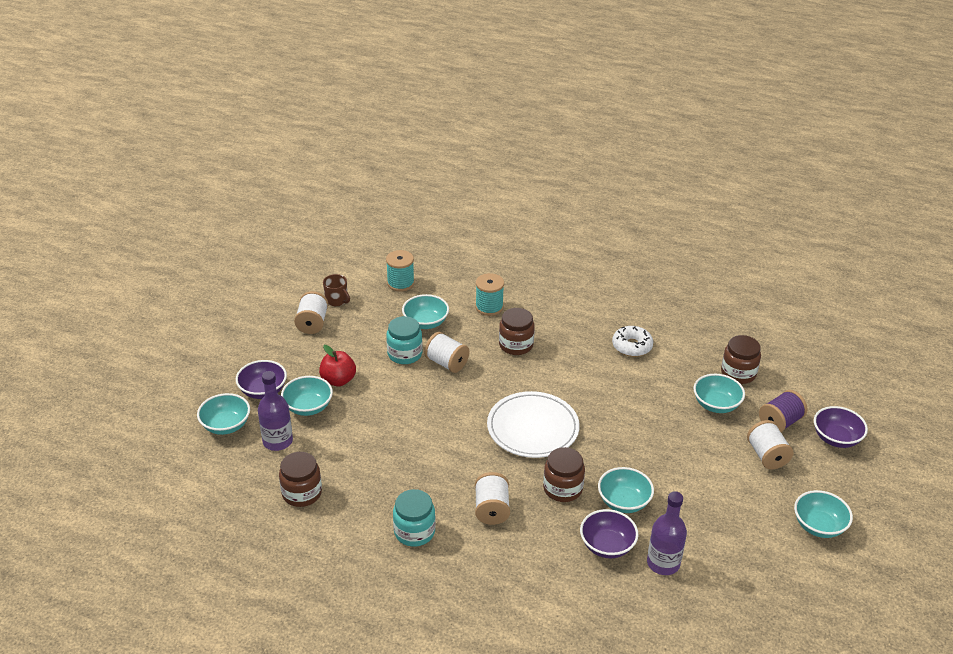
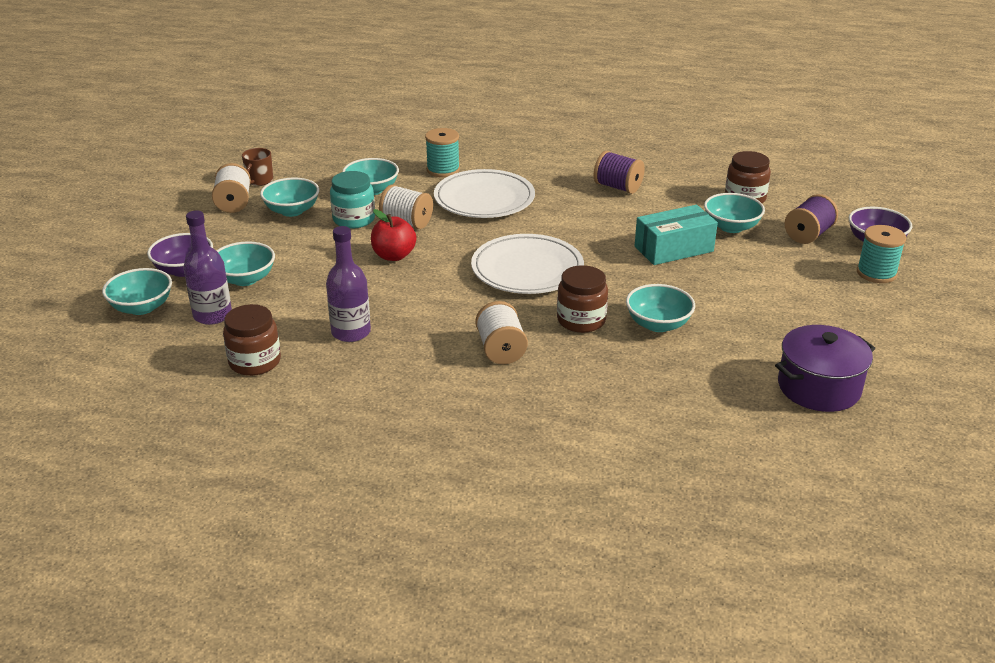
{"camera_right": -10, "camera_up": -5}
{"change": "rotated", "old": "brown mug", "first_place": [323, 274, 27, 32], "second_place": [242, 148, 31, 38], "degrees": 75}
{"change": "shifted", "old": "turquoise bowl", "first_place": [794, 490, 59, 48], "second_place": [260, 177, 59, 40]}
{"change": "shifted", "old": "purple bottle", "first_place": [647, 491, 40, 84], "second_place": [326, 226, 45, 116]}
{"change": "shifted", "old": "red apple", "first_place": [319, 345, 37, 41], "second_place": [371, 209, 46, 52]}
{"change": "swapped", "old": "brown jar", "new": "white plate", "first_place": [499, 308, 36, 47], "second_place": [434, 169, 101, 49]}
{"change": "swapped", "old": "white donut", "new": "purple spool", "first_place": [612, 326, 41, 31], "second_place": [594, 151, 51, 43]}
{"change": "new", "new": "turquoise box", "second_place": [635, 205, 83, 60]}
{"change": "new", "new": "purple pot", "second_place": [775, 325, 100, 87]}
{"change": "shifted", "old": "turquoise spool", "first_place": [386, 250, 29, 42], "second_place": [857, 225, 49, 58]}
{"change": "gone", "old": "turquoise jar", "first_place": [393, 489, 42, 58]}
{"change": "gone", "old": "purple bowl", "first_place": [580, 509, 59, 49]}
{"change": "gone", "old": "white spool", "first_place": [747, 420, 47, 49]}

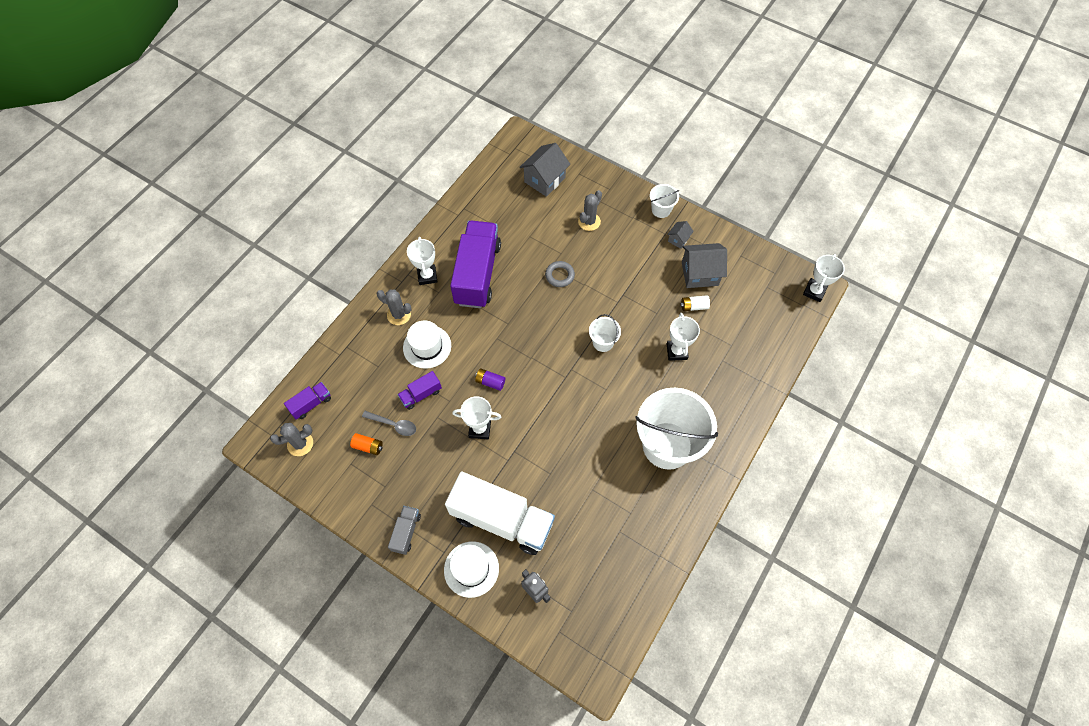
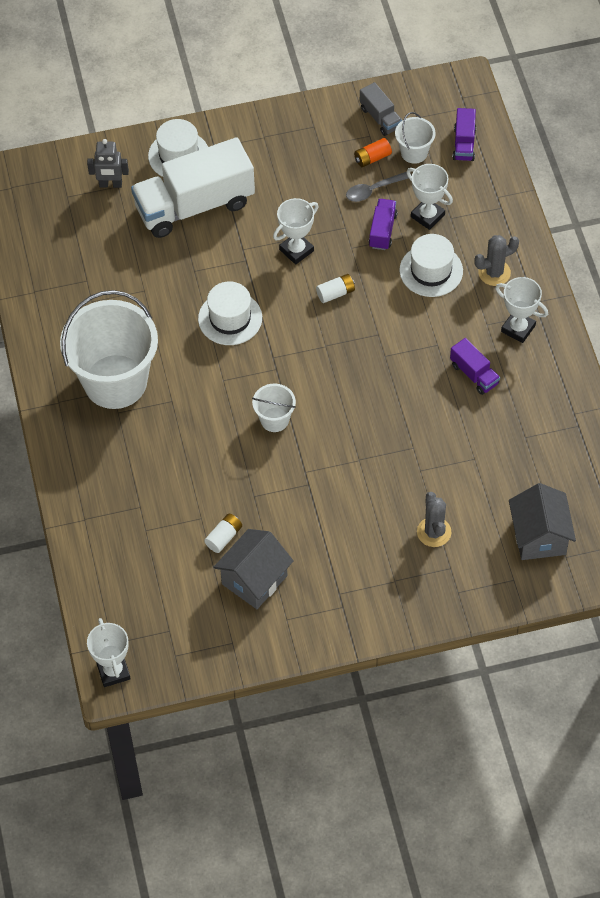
{"camera_right": 135, "camera_up": -5}
{"change": "new", "new": "white hat", "second_place": [198, 281, 64, 64]}
{"change": "repainted", "old": "purple battery", "new": "white battery", "first_place": [475, 369, 30, 22], "second_place": [316, 274, 39, 29]}
{"change": "shifted", "old": "grey truck", "first_place": [388, 506, 33, 49], "second_place": [360, 82, 42, 54]}
{"change": "shifted", "old": "white bucket", "first_place": [650, 184, 29, 34], "second_place": [395, 112, 40, 52]}
{"change": "shifted", "old": "white trophy", "first_place": [667, 313, 33, 48], "second_place": [406, 164, 47, 66]}
{"change": "scaled", "old": "purple truck", "first_place": [450, 221, 51, 87], "second_place": [450, 338, 50, 57], "factor": 0.45}
{"change": "gone", "old": "grey cactus", "first_place": [270, 423, 43, 33]}
{"change": "gone", "old": "grey ring", "first_place": [545, 261, 30, 26]}
{"change": "gone", "old": "grey house", "first_place": [667, 221, 27, 28]}

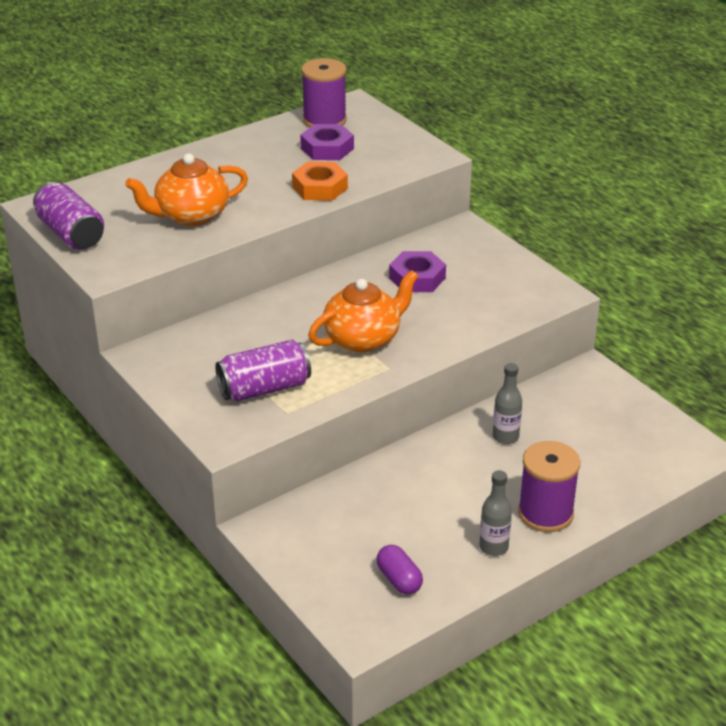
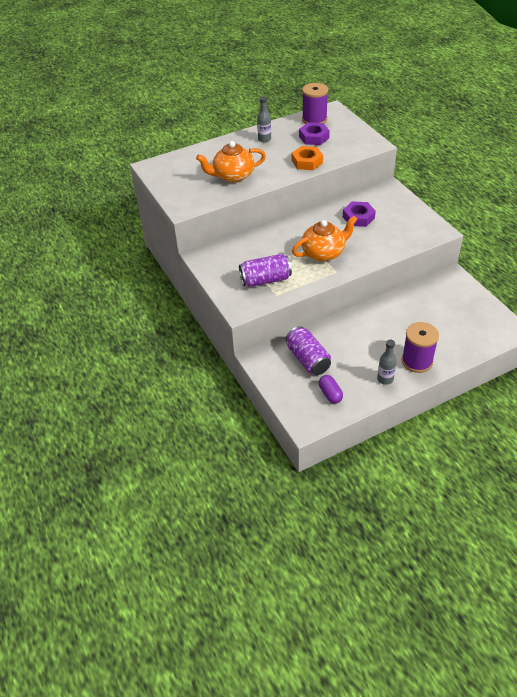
{"camera_right": 10, "camera_up": 10}
{"change": "shifted", "old": "grey bottle", "first_place": [493, 363, 29, 81], "second_place": [257, 97, 14, 45]}
{"change": "shifted", "old": "purple can", "first_place": [33, 182, 71, 68], "second_place": [285, 326, 46, 49]}

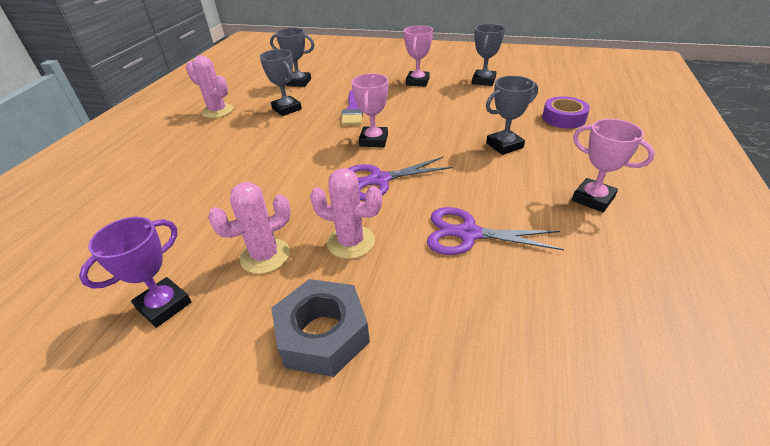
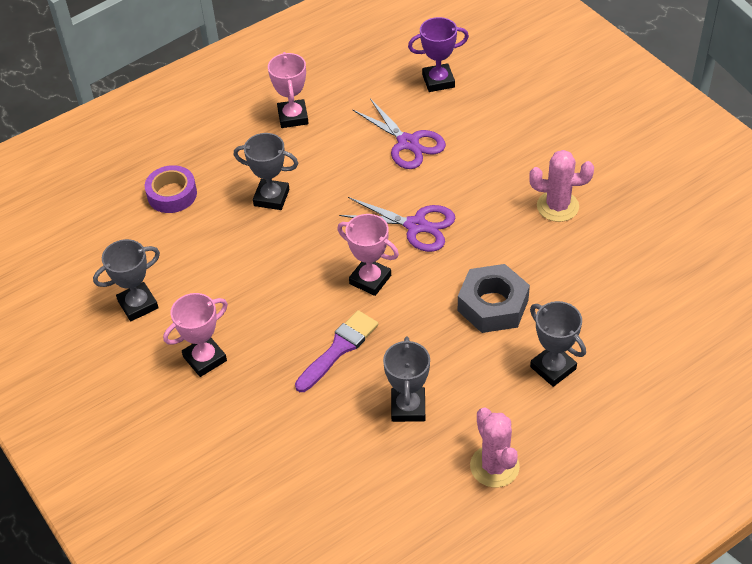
{"camera_right": -140, "camera_up": 10}
{"change": "rotated", "old": "pink trophy", "first_place": [351, 73, 37, 74], "second_place": [337, 214, 62, 82], "degrees": 75}
{"change": "shifted", "old": "purple trophy", "first_place": [79, 217, 112, 111], "second_place": [408, 17, 61, 75]}
{"change": "shifted", "old": "grey nut", "first_place": [271, 279, 99, 98], "second_place": [458, 264, 72, 69]}
{"change": "shifted", "old": "grey trophy", "first_place": [270, 28, 45, 59], "second_place": [530, 301, 56, 86]}
{"change": "gone", "old": "pink cactus", "first_place": [310, 168, 72, 91]}

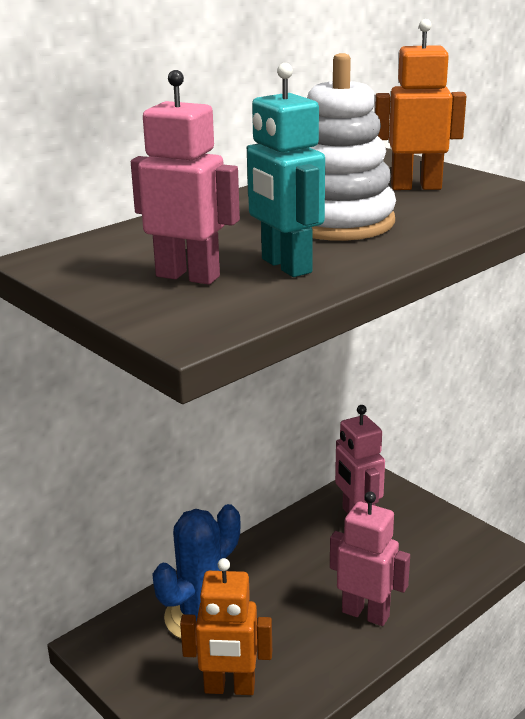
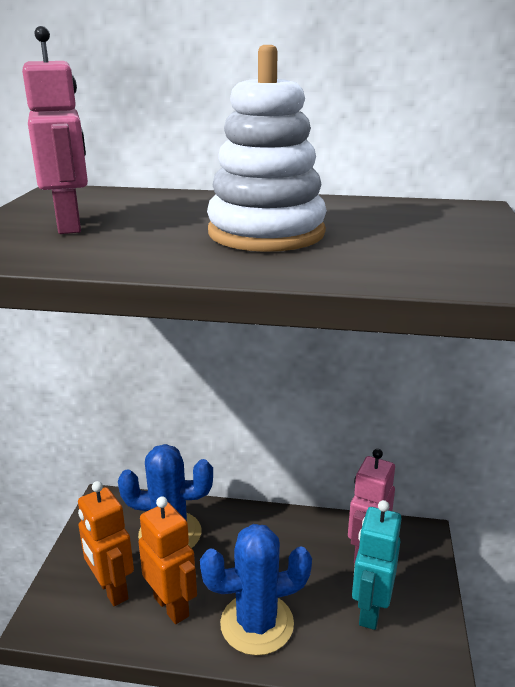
{"camera_right": 50, "camera_up": 0}
{"change": "shifted", "old": "orange robot", "first_place": [375, 19, 91, 171], "second_place": [139, 496, 58, 128]}
{"change": "swapped", "old": "pink robot", "new": "blue cactus", "first_place": [330, 492, 80, 134], "second_place": [200, 524, 112, 132]}
{"change": "shifted", "old": "turquoise robot", "first_place": [247, 63, 78, 214], "second_place": [352, 500, 50, 130]}

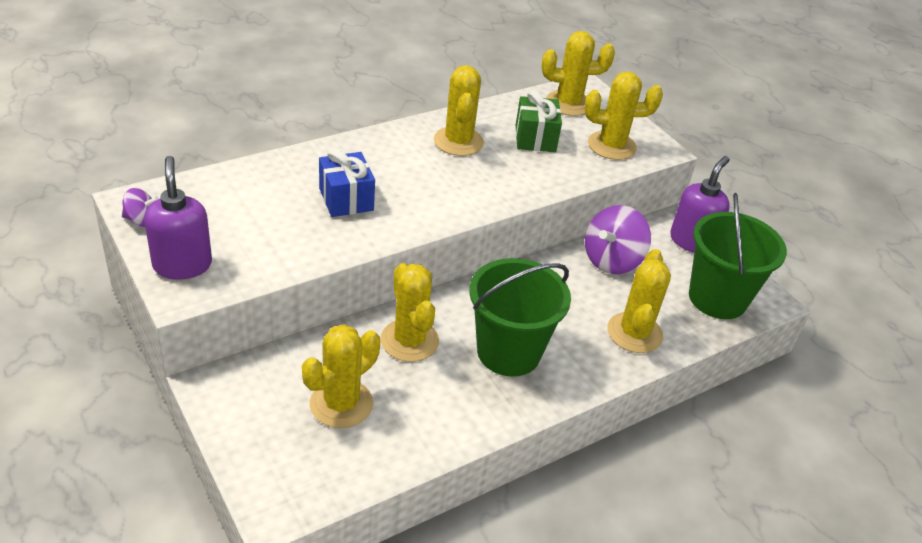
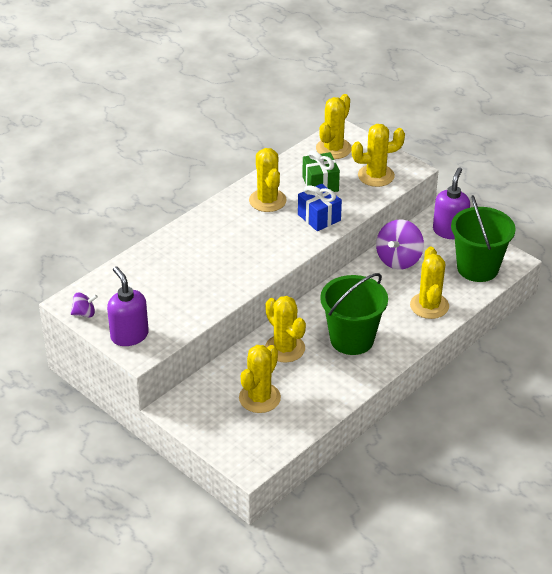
{"camera_right": -10, "camera_up": 0}
{"change": "shifted", "old": "blue gift", "first_place": [319, 148, 56, 69], "second_place": [298, 184, 44, 47]}
{"change": "rotated", "old": "yellow cactus", "first_place": [542, 31, 73, 85], "second_place": [316, 94, 36, 65], "degrees": -45}

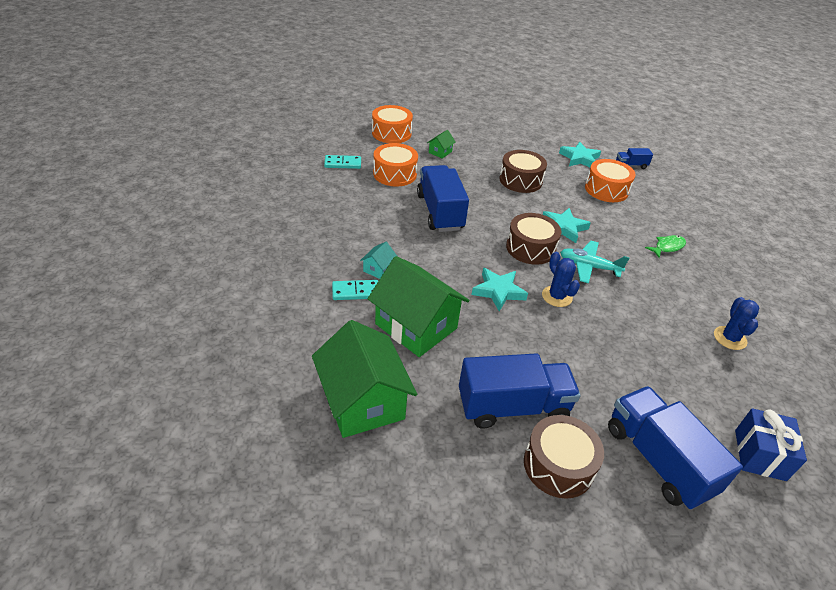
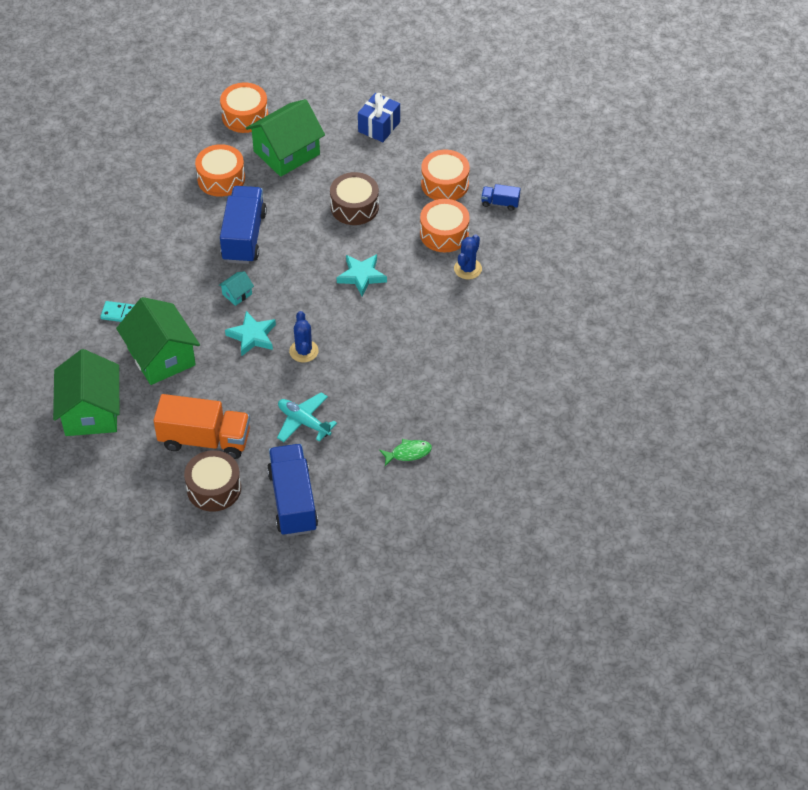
{"camera_right": 20, "camera_up": 10}
{"change": "repainted", "old": "blue truck", "new": "orange truck", "first_place": [459, 353, 121, 76], "second_place": [153, 394, 97, 65]}
{"change": "shifted", "old": "turquoise house", "first_place": [360, 242, 38, 37], "second_place": [219, 271, 35, 35]}
{"change": "scaled", "old": "green house", "first_place": [427, 130, 29, 29], "second_place": [246, 99, 79, 78], "factor": 2.38}
{"change": "shifted", "old": "turquoise plane", "first_place": [560, 241, 70, 43], "second_place": [277, 392, 60, 50]}
{"change": "shifted", "old": "blue gift", "first_place": [735, 408, 72, 73], "second_place": [358, 93, 42, 49]}
{"change": "shifted", "old": "green fish", "first_place": [645, 235, 41, 23], "second_place": [379, 439, 53, 27]}
{"change": "swapped", "old": "turquoise star", "new": "orange drum", "first_place": [559, 142, 42, 25], "second_place": [421, 150, 49, 50]}
{"change": "shifted", "old": "blue cactus", "first_place": [714, 297, 45, 53], "second_place": [454, 235, 28, 44]}
{"change": "gone", "old": "turquoise domino", "first_place": [324, 155, 37, 14]}
{"change": "gone", "old": "brown drum", "first_place": [506, 213, 55, 52]}

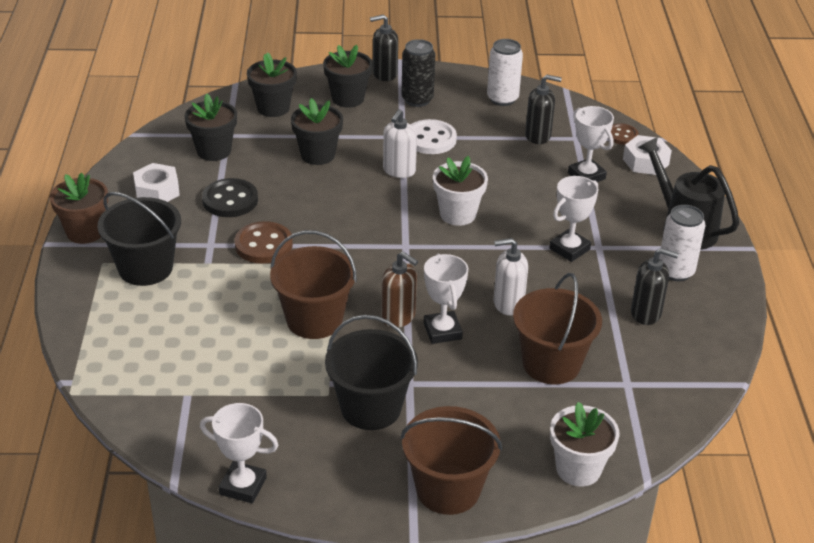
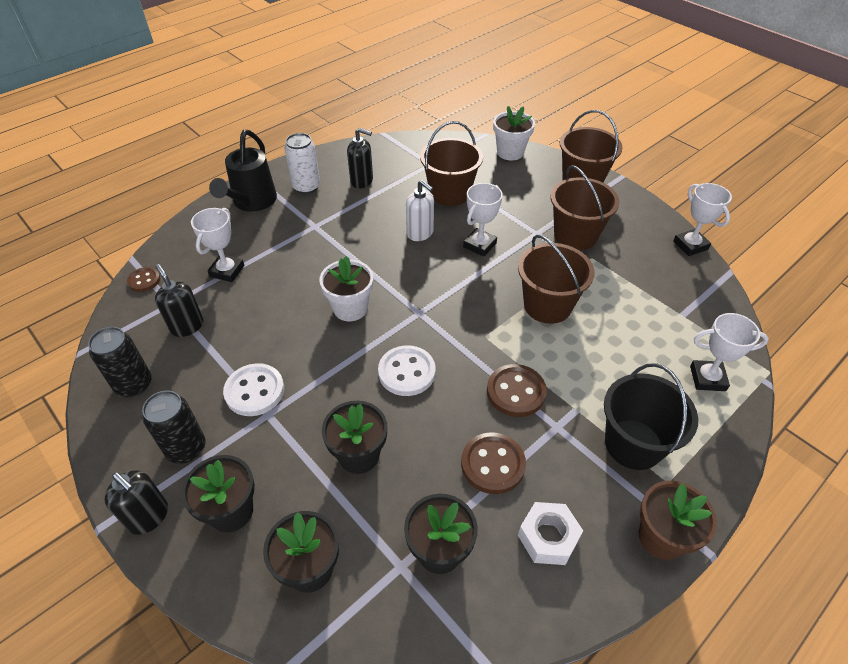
{"camera_right": -130, "camera_up": 10}
{"change": "repainted", "old": "white can", "new": "black can", "first_place": [487, 39, 36, 67], "second_place": [88, 327, 64, 70]}
{"change": "rotated", "old": "black soap dispenser", "first_place": [631, 248, 48, 77], "second_place": [347, 128, 26, 60], "degrees": 135}
{"change": "new", "new": "white button", "second_place": [378, 345, 58, 51]}
{"change": "repainted", "old": "black button", "new": "brown button", "first_place": [202, 178, 56, 39], "second_place": [461, 432, 65, 62]}
{"change": "repainted", "old": "black bucket", "new": "brown bucket", "first_place": [325, 315, 93, 115], "second_place": [550, 165, 69, 85]}
{"change": "shifted", "old": "white trophy", "first_place": [549, 176, 49, 86], "second_place": [690, 313, 79, 78]}
{"change": "gone", "old": "brown soap dispenser", "first_place": [381, 252, 37, 76]}
{"change": "gone", "old": "white soap dispenser", "first_place": [383, 109, 34, 69]}
{"change": "gone", "old": "white nut", "first_place": [623, 135, 49, 40]}

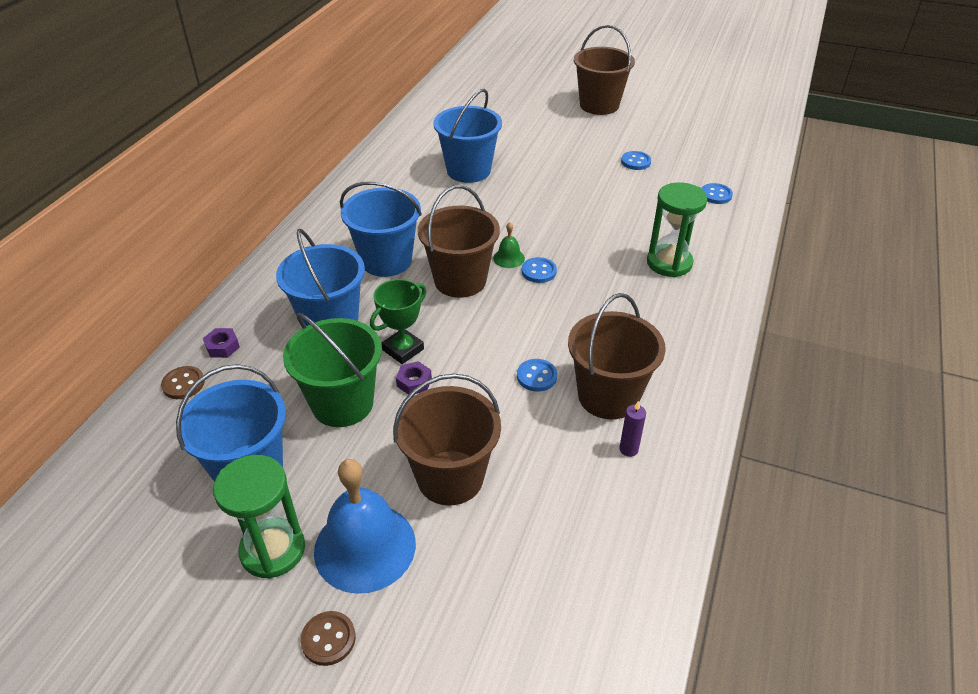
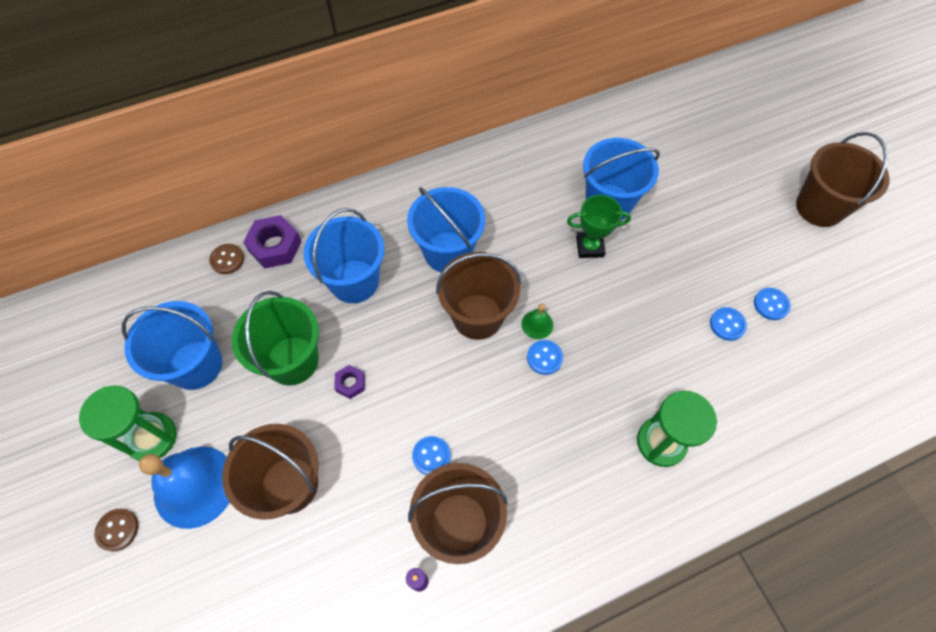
{"camera_right": 45, "camera_up": 20}
{"change": "scaled", "old": "purple nut", "first_place": [203, 328, 37, 30], "second_place": [243, 215, 59, 53], "factor": 1.82}
{"change": "shifted", "old": "green trophy", "first_place": [370, 279, 56, 85], "second_place": [567, 195, 64, 63]}
{"change": "shifted", "old": "blue button", "first_place": [701, 183, 32, 21], "second_place": [710, 307, 37, 34]}

